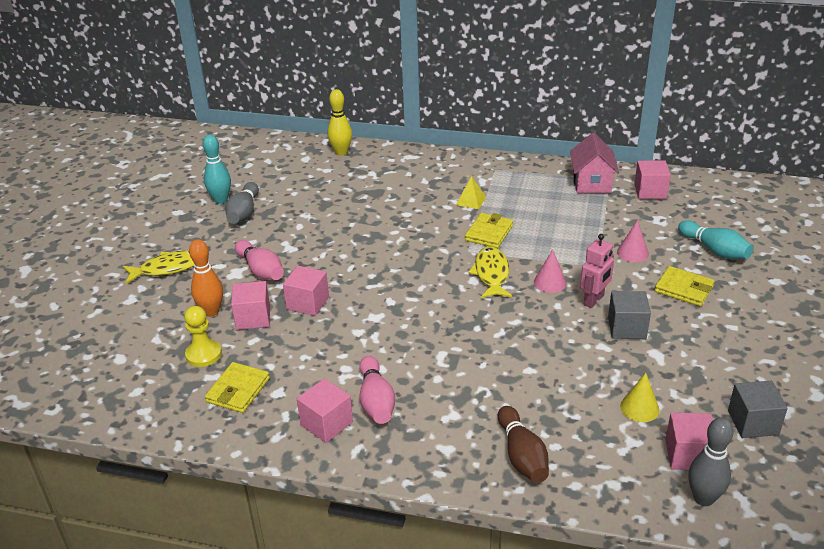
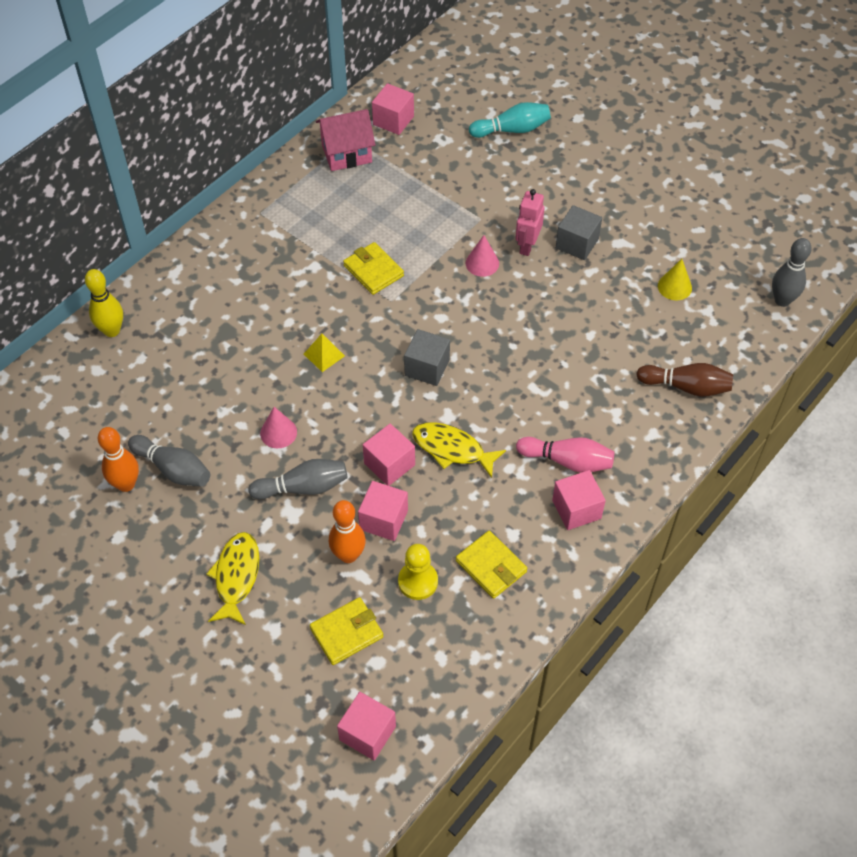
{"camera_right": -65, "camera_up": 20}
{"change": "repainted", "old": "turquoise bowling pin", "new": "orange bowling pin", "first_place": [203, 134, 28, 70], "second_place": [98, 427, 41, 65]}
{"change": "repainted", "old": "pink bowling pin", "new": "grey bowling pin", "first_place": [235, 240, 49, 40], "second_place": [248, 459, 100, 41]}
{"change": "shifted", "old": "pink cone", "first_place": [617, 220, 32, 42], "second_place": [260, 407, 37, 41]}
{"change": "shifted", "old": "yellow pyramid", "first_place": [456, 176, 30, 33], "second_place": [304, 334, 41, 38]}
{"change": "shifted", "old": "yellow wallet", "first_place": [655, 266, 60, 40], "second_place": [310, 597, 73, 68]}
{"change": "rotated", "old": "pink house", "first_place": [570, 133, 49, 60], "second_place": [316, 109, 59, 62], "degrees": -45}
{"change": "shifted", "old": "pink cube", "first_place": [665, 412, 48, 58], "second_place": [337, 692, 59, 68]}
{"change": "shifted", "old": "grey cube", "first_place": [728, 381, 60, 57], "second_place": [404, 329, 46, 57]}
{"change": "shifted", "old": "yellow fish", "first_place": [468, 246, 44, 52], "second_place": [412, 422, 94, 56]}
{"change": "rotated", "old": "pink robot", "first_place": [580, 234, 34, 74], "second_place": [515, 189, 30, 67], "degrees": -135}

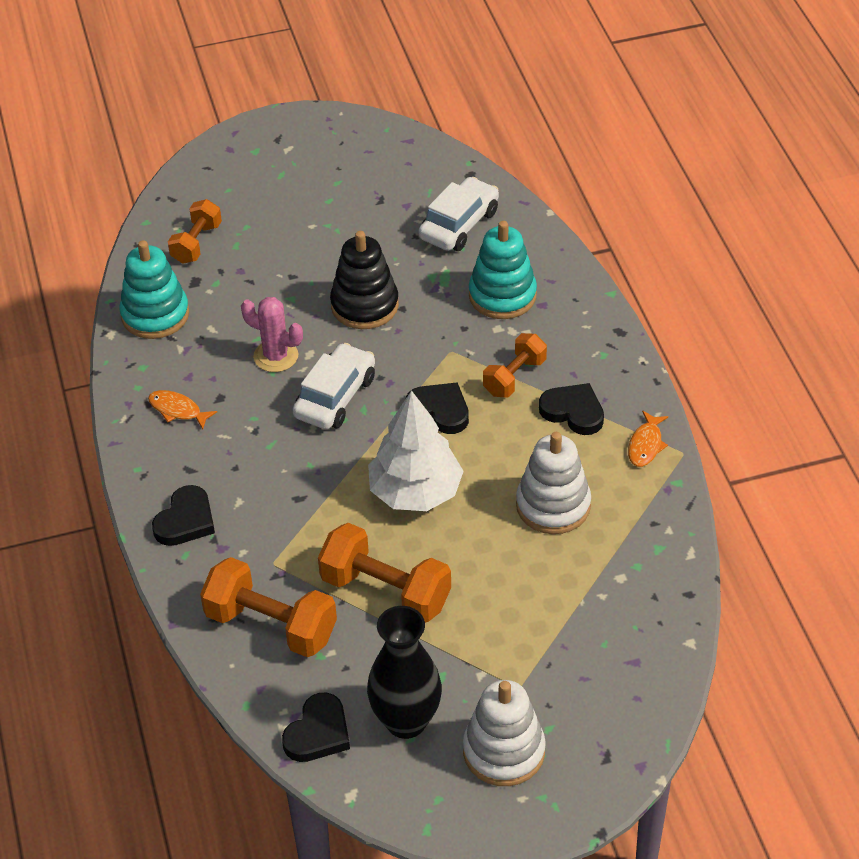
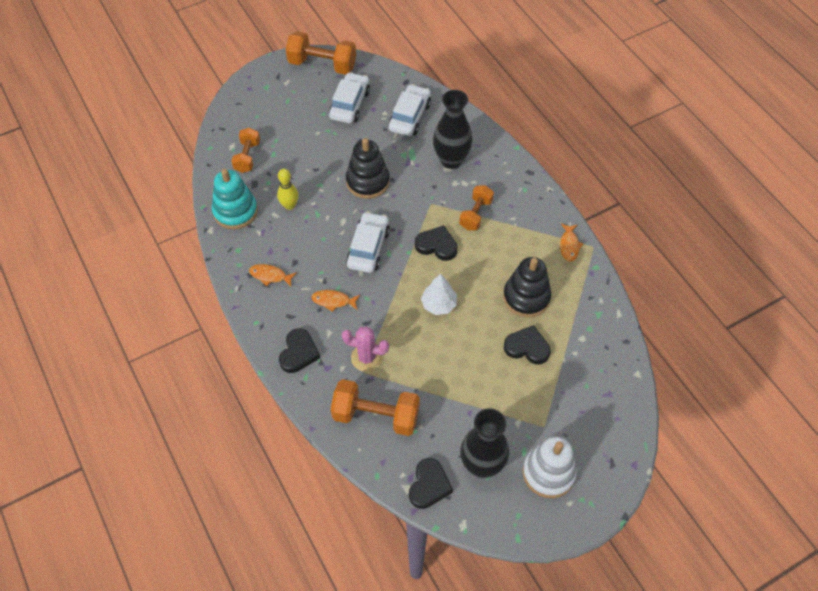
{"camera_right": -15, "camera_up": 10}
{"change": "new", "new": "yellow bowling pin", "second_place": [277, 169, 22, 41]}
{"change": "shifted", "old": "orange dumbbell", "first_place": [318, 523, 133, 100], "second_place": [286, 31, 70, 44]}
{"change": "new", "new": "orange fish", "second_place": [311, 290, 49, 22]}
{"change": "new", "new": "white car", "second_place": [329, 72, 41, 51]}
{"change": "shifted", "old": "pink cactus", "first_place": [241, 297, 62, 75], "second_place": [342, 326, 47, 46]}
{"change": "scaled", "old": "white tree", "first_place": [368, 390, 96, 121], "second_place": [421, 274, 36, 41], "factor": 0.6}
{"change": "swapped", "old": "turquoise stacking toy", "new": "black vase", "first_place": [469, 221, 68, 98], "second_place": [433, 90, 40, 79]}
{"change": "repainted", "old": "white stacking toy", "new": "black stacking toy", "first_place": [516, 432, 75, 102], "second_place": [503, 257, 48, 60]}
{"change": "shifted", "old": "black heart", "first_place": [539, 383, 65, 52], "second_place": [504, 325, 47, 40]}

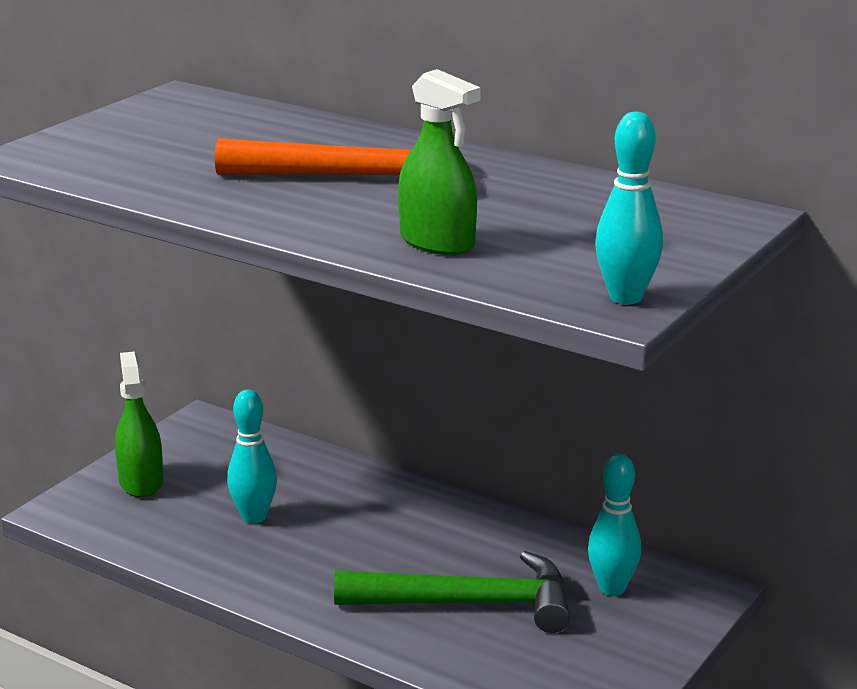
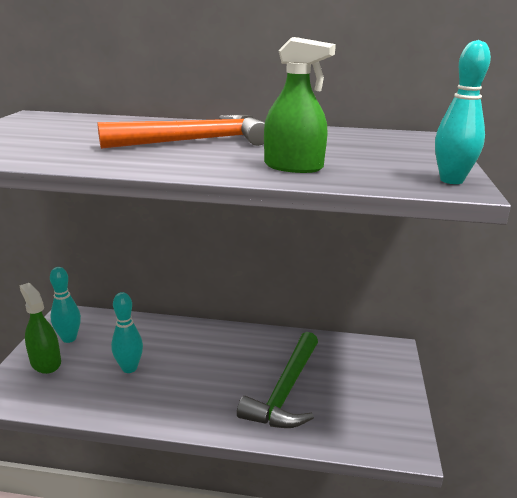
{"camera_right": -25, "camera_up": 0}
{"change": "shifted", "old": "turquoise bowling pin", "first_place": [588, 454, 53, 142], "second_place": [50, 267, 31, 76]}
{"change": "rotated", "old": "green hammer", "first_place": [334, 551, 236, 82], "second_place": [237, 332, 81, 96], "degrees": 135}

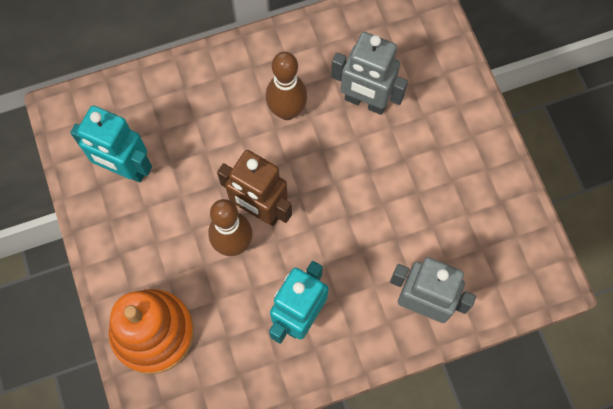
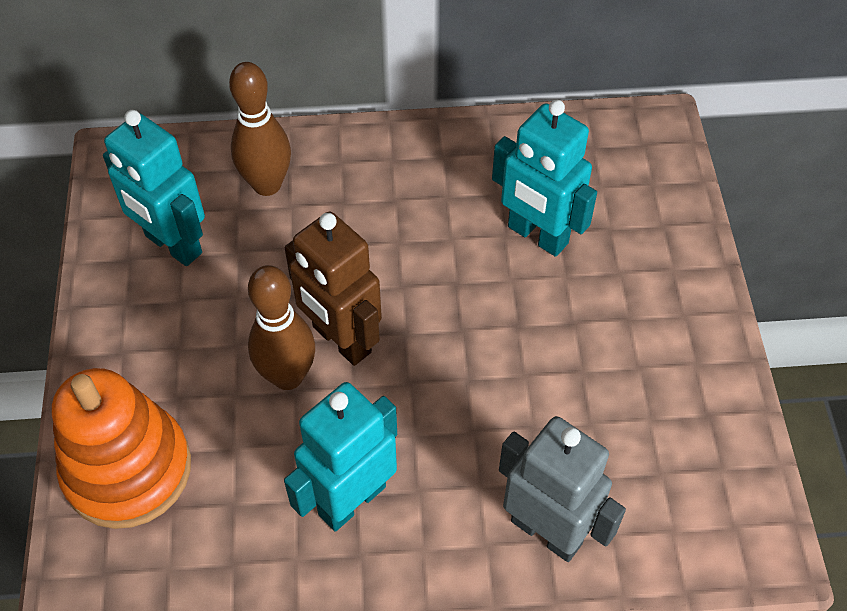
{"camera_right": 15, "camera_up": -15}
{"change": "shifted", "old": "brown bowling pin", "first_place": [266, 52, 41, 68], "second_place": [229, 62, 62, 134]}
{"change": "repainted", "old": "grey robot", "new": "turquoise robot", "first_place": [331, 32, 77, 83], "second_place": [492, 100, 105, 157]}

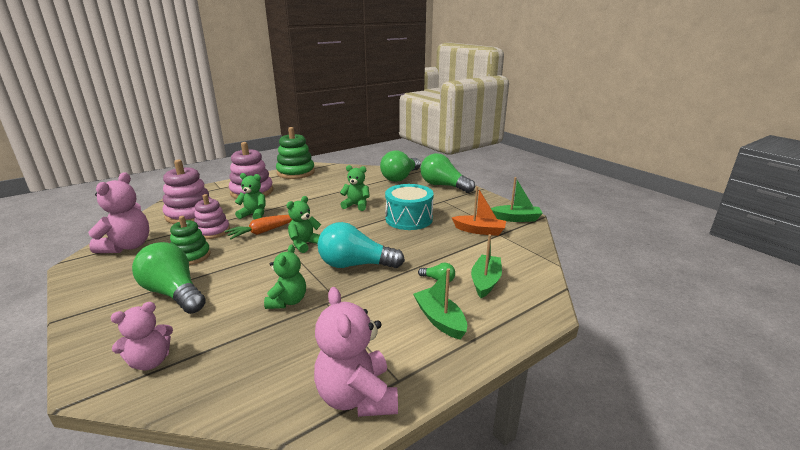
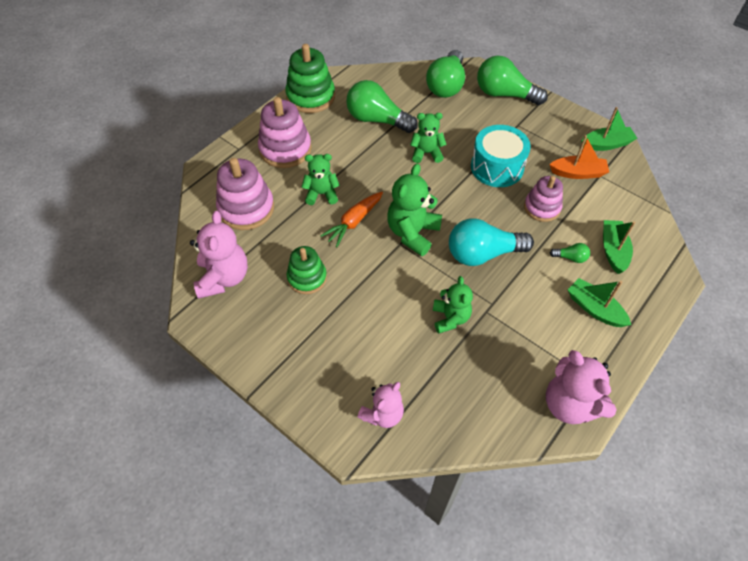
{"camera_right": -15, "camera_up": 30}
{"change": "shifted", "old": "green light bulb", "first_place": [132, 242, 74, 72], "second_place": [346, 80, 72, 53]}
{"change": "scaled", "old": "green teddy bear", "first_place": [287, 196, 34, 57], "second_place": [387, 164, 55, 92], "factor": 1.52}
{"change": "shifted", "old": "pink stacking toy", "first_place": [194, 194, 36, 45], "second_place": [524, 176, 39, 46]}

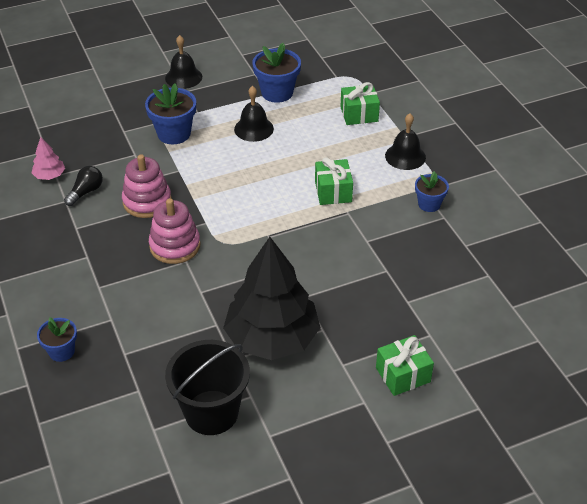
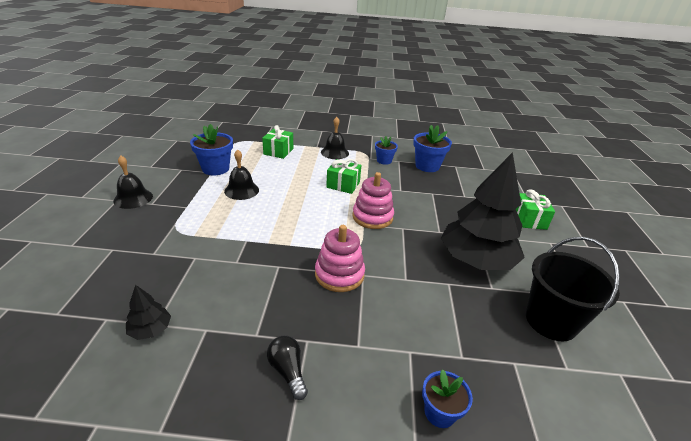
{"camera_right": -65, "camera_up": -10}
{"change": "repainted", "old": "pink tree", "new": "black tree", "first_place": [32, 137, 33, 43], "second_place": [126, 285, 45, 55]}
{"change": "shifted", "old": "black light bulb", "first_place": [64, 166, 39, 40], "second_place": [267, 335, 41, 65]}
{"change": "shifted", "old": "pink stacking toy", "first_place": [122, 155, 49, 63], "second_place": [352, 172, 42, 57]}
{"change": "shifted", "old": "blue flower pot", "first_place": [145, 83, 51, 61], "second_place": [413, 125, 39, 47]}

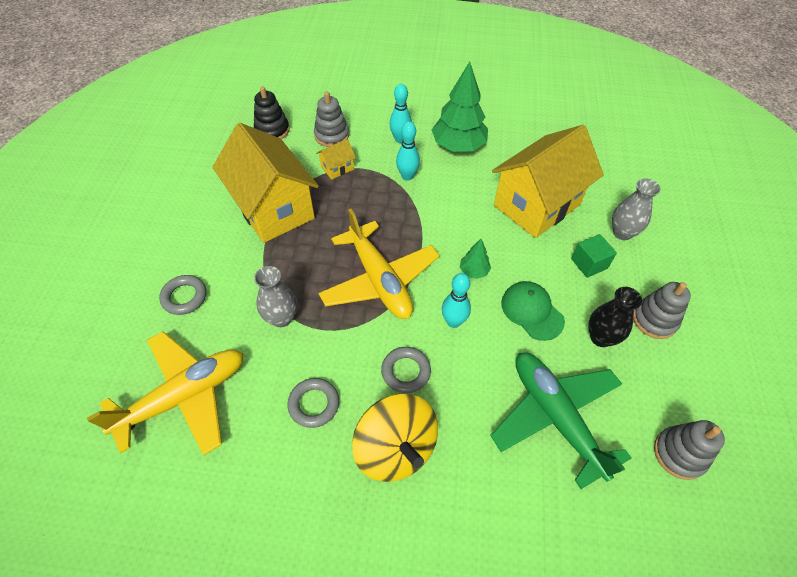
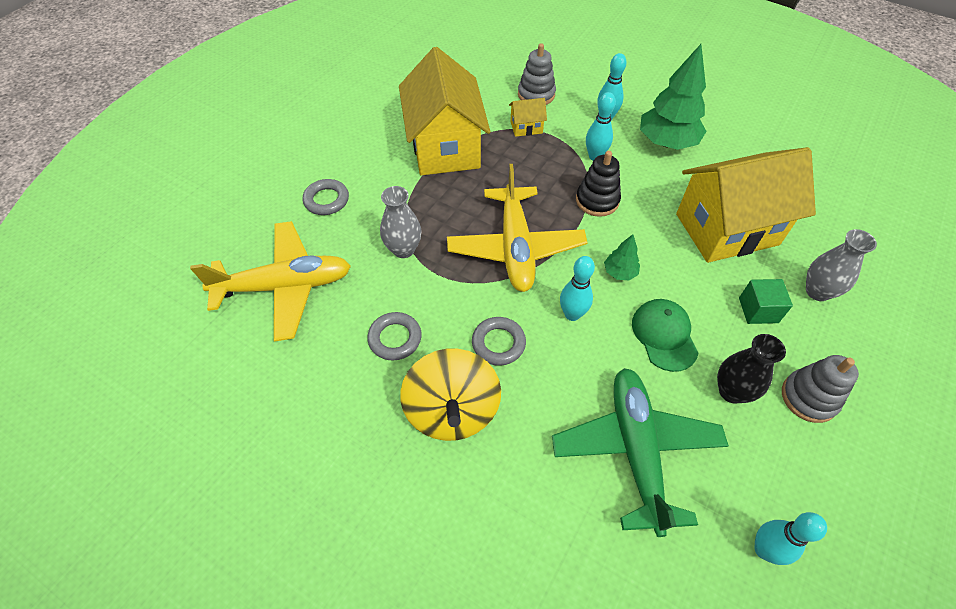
{"camera_right": 25, "camera_up": 0}
{"change": "shifted", "old": "black stacking toy", "first_place": [254, 86, 36, 53], "second_place": [576, 151, 45, 66]}
{"change": "swapped", "old": "grey stacking toy", "new": "turquoise bowling pin", "first_place": [654, 420, 71, 60], "second_place": [754, 512, 73, 53]}

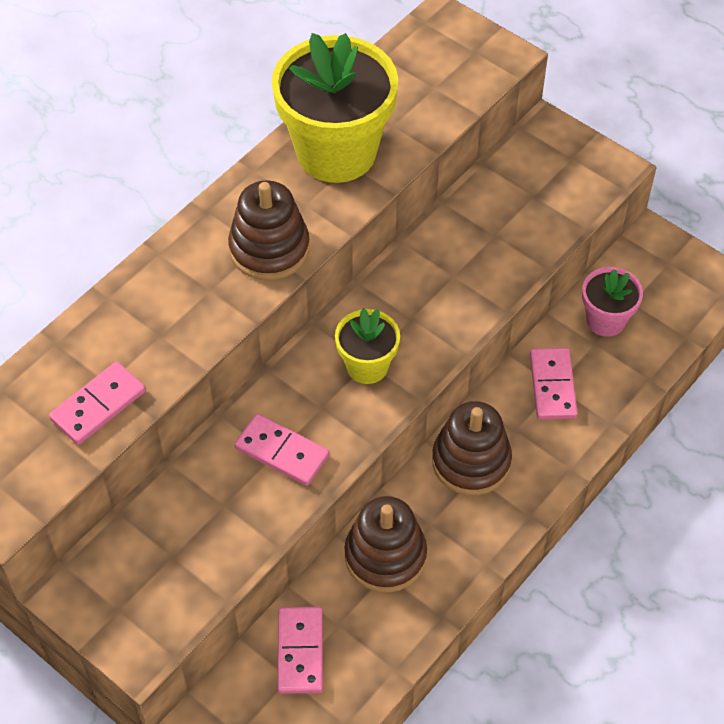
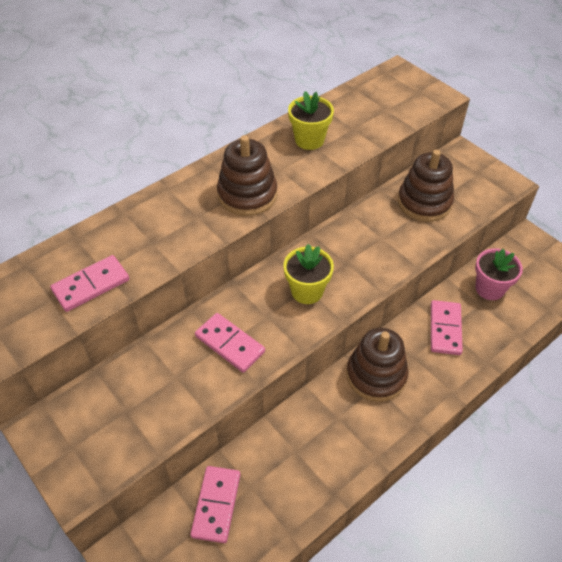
{"camera_right": 10, "camera_up": -5}
{"change": "scaled", "old": "yellow flower pot", "first_place": [272, 33, 126, 150], "second_place": [288, 91, 46, 59], "factor": 0.51}
{"change": "shifted", "old": "brown stacking toy", "first_place": [345, 496, 82, 97], "second_place": [398, 150, 56, 72]}

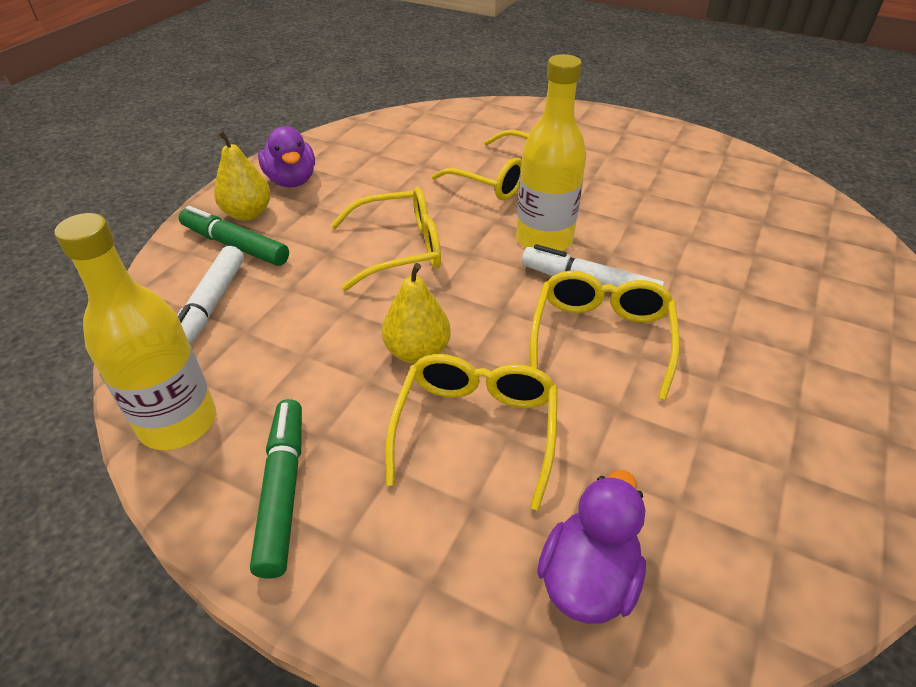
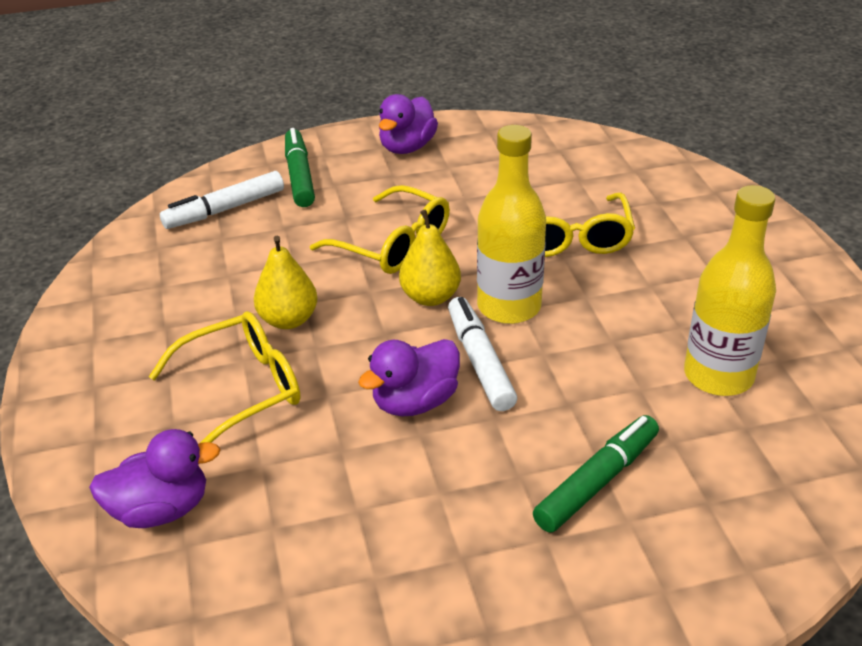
{"camera_right": 50, "camera_up": -5}
{"change": "swapped", "old": "yellow glasses", "new": "purple duck", "first_place": [530, 271, 150, 129], "second_place": [358, 339, 102, 78]}
{"change": "shifted", "old": "yellow pear", "first_place": [214, 131, 57, 90], "second_place": [399, 209, 62, 97]}
{"change": "shifted", "old": "green marker", "first_place": [250, 399, 52, 180], "second_place": [533, 415, 126, 118]}
{"change": "shifted", "old": "yellow bottle", "first_place": [55, 213, 161, 237], "second_place": [684, 185, 92, 211]}

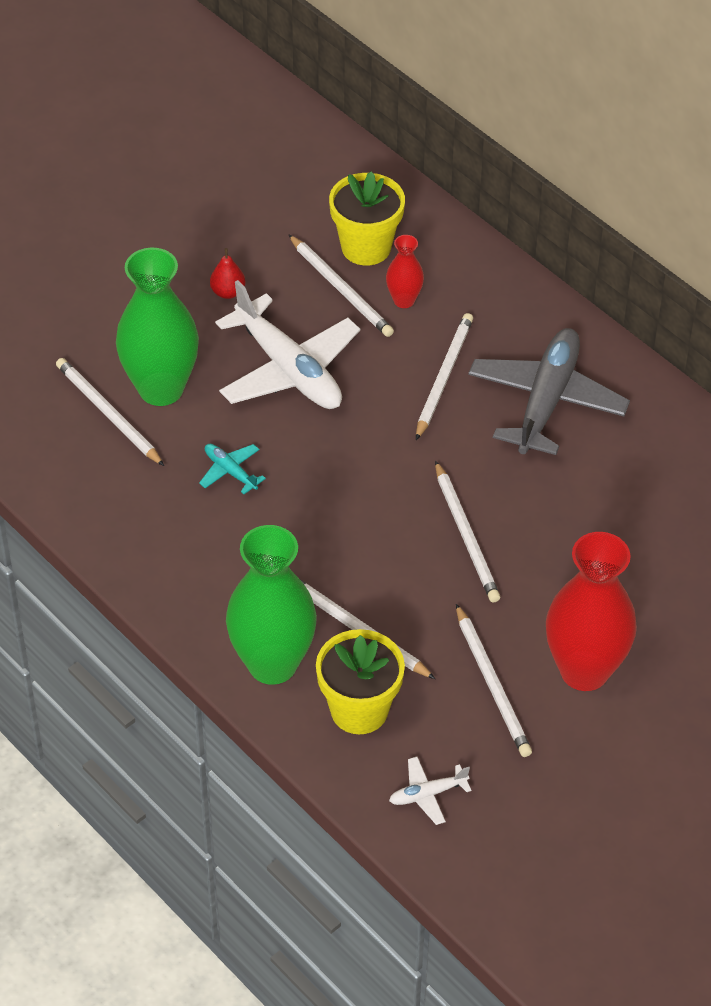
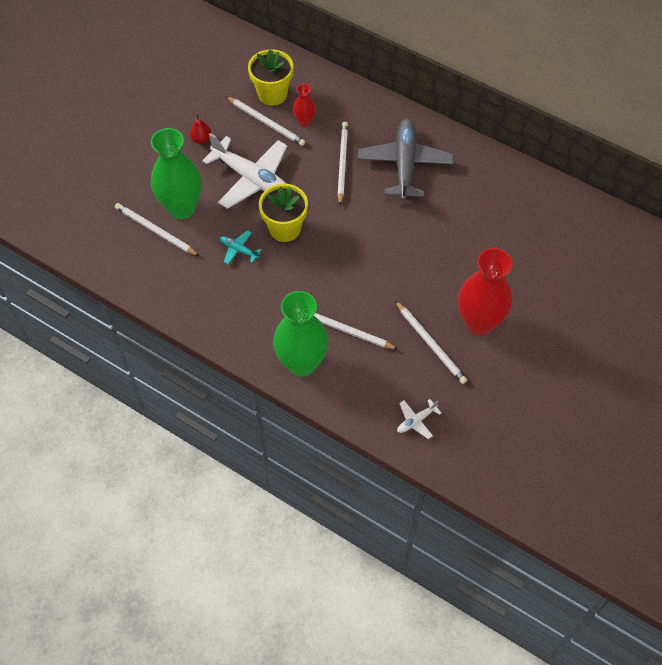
{"camera_right": -15, "camera_up": 10}
{"change": "shifted", "old": "yellow flower pot", "first_place": [316, 629, 89, 105], "second_place": [259, 184, 49, 58]}
{"change": "gone", "old": "white pencil", "first_place": [435, 461, 65, 141]}

